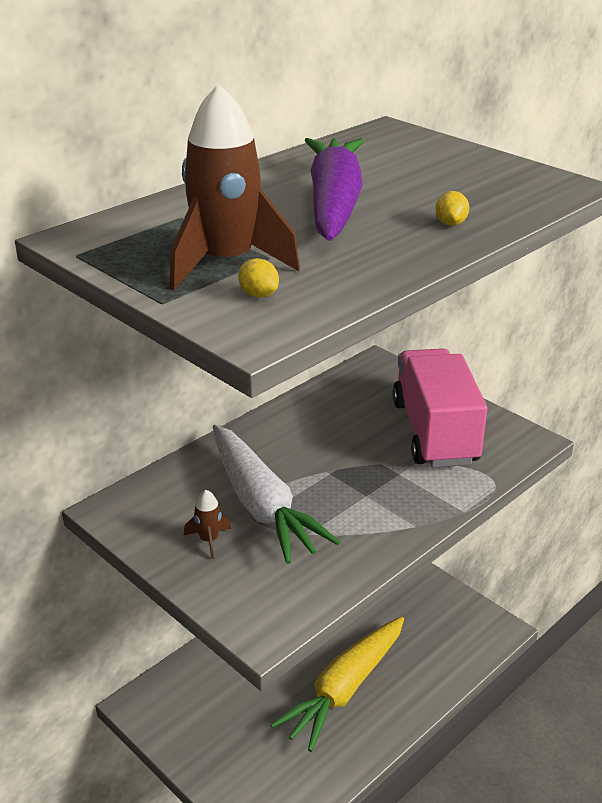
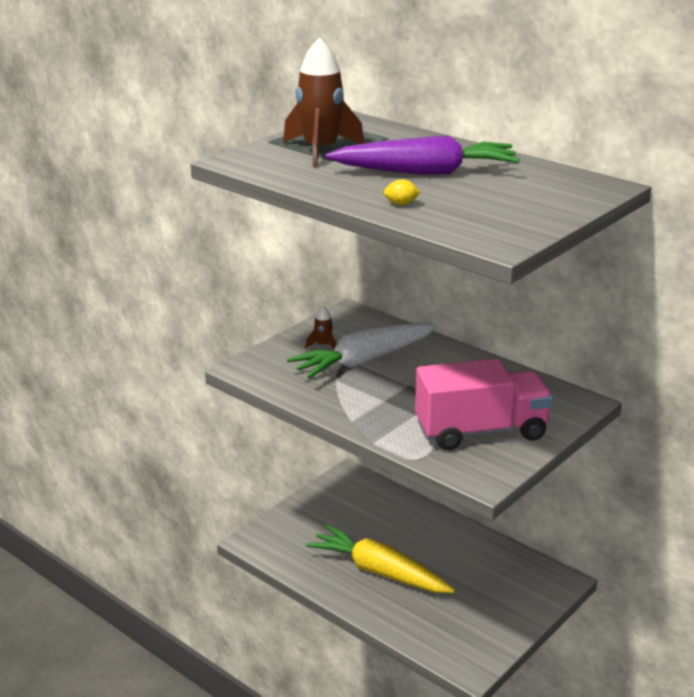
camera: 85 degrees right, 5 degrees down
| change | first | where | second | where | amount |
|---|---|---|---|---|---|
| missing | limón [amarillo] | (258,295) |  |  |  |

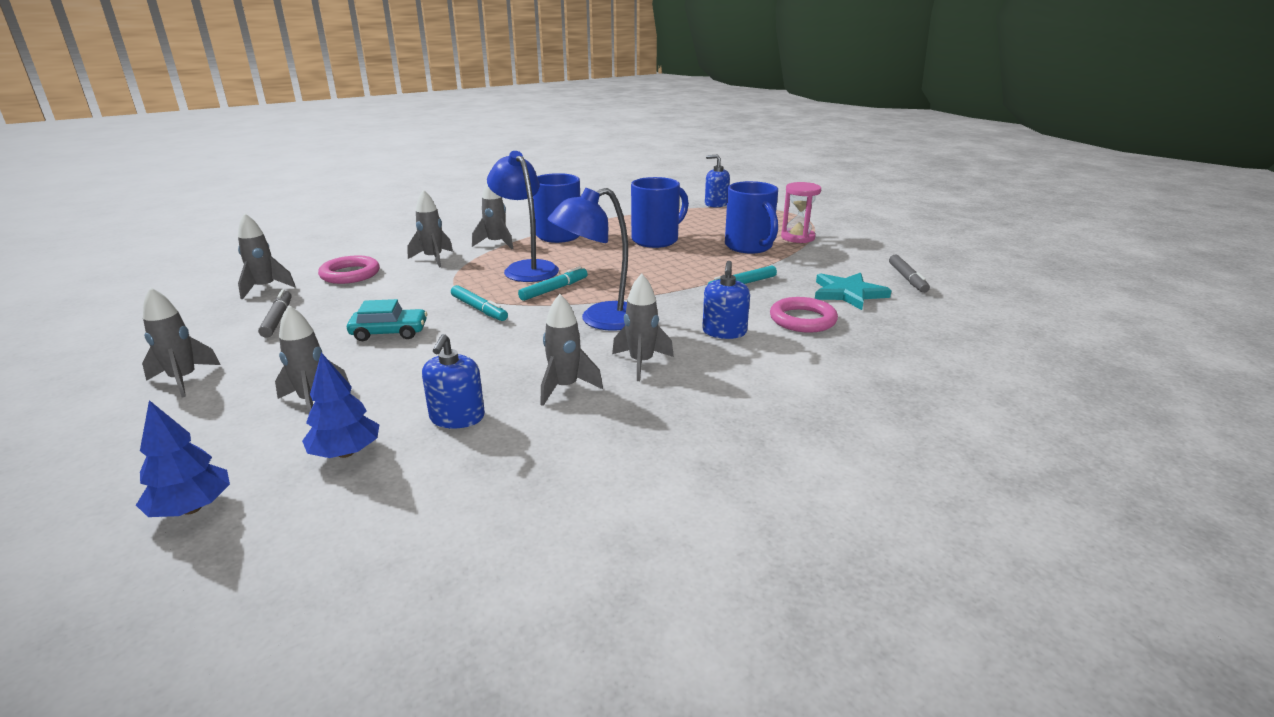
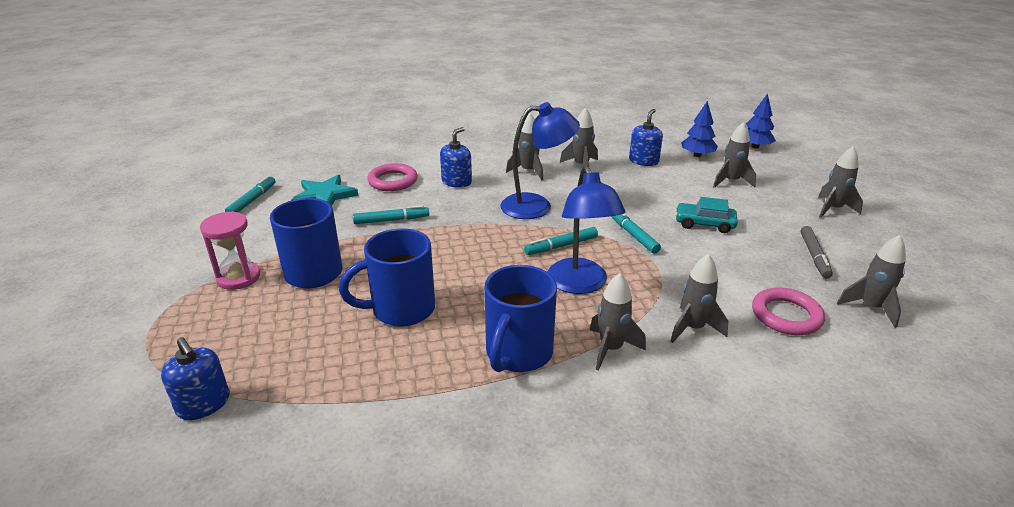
camera: 160 degrees left, 5 degrees up
| change | first | where | second | where | amount |
|---|---|---|---|---|---|
| colour | rotulador [gris] | (907,279) | rotulador [turquesa] | (252,200) |  |

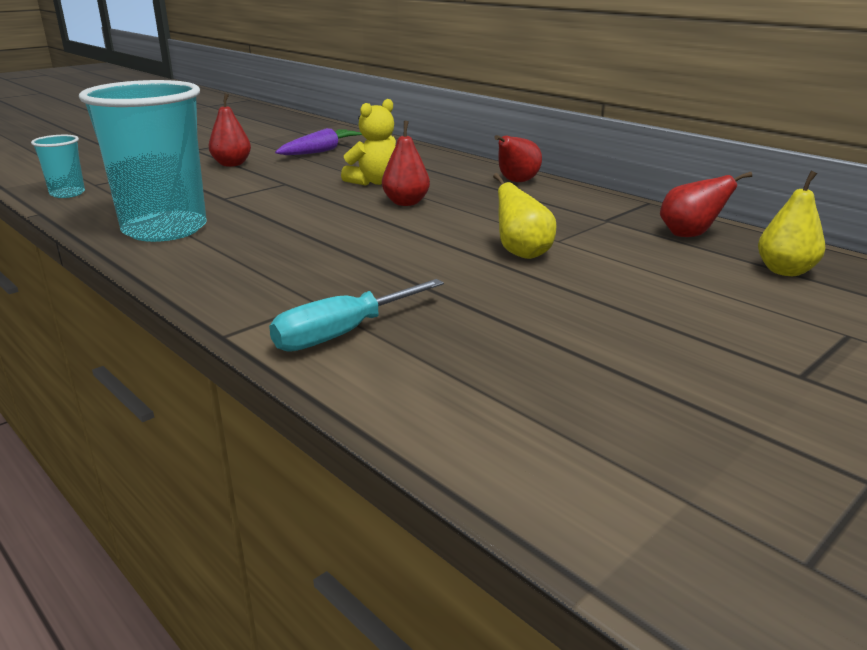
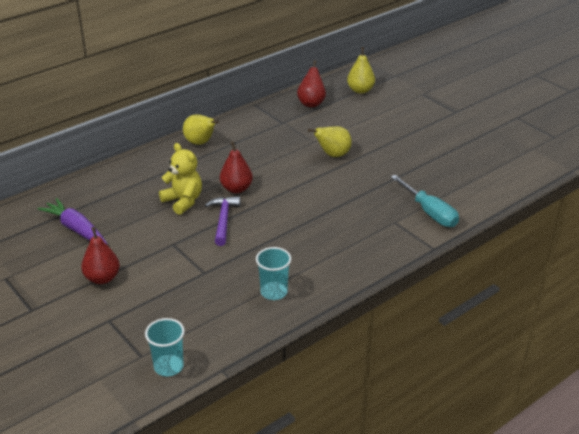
camera: 85 degrees left, 10 degrees up
| change | first | where | second | where | amount |
|---|---|---|---|---|---|
| appeared |  |  | martillo [morado] | (223,220) |  |
| colour | pera [rojo] | (516,182) | pera [amarillo] | (200,143) |  |
| size | vaso [turquesa] | (165,229) |  | (274,292) | x0.46 |

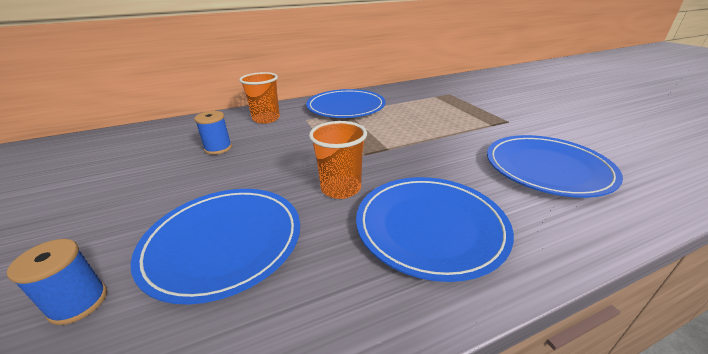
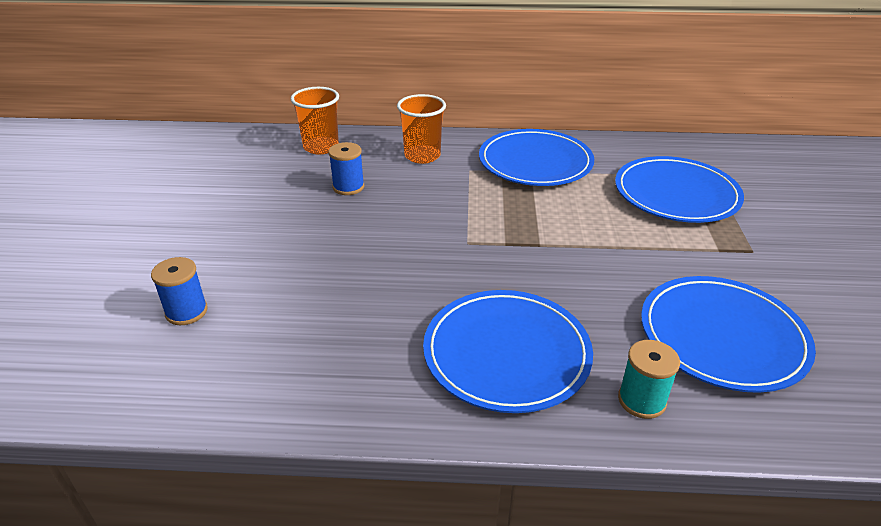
camera: 25 degrees right, 5 degrees up
| change | first | where | second | where | amount |
|---|---|---|---|---|---|
| appeared |  |  | carrete [turquesa] | (641,400) |  |
| relocated | plato [azul] | (224,242) |  | (676,194) |  |
| relocated | vaso [naranja] | (341,188) |  | (321,147) |  |

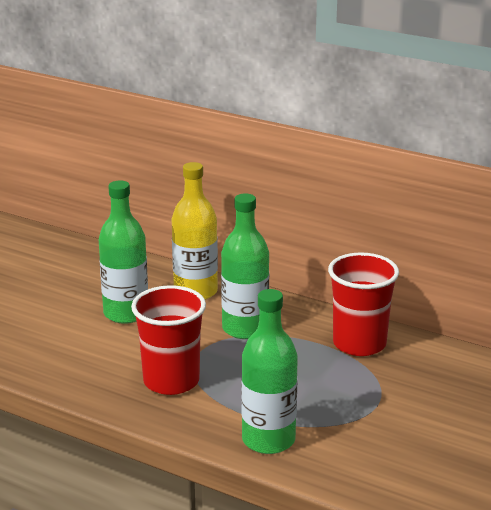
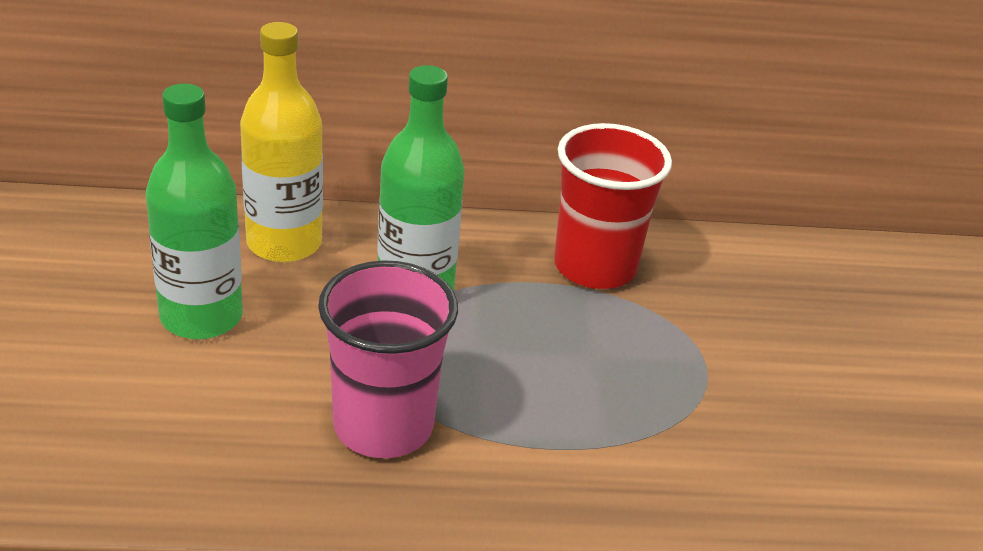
camera: 35 degrees left, 10 degrees up
| change | first | where | second | where | amount |
|---|---|---|---|---|---|
| missing | botella [verde] | (268,440) |  |  |  |
| colour | vaso [rojo] | (171,381) | vaso [rosa] | (383,426) |  |

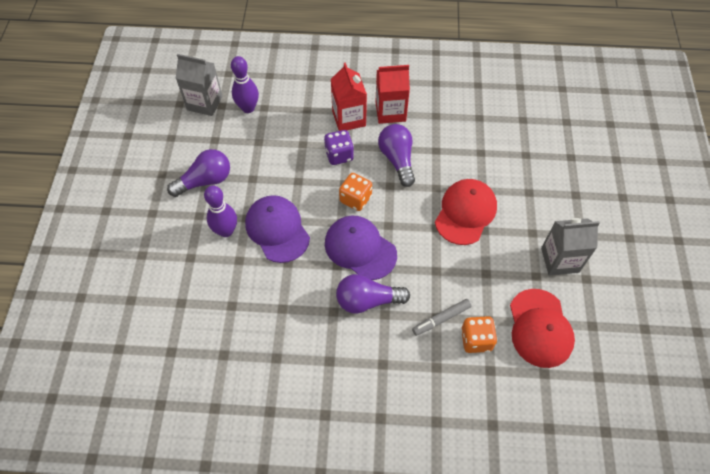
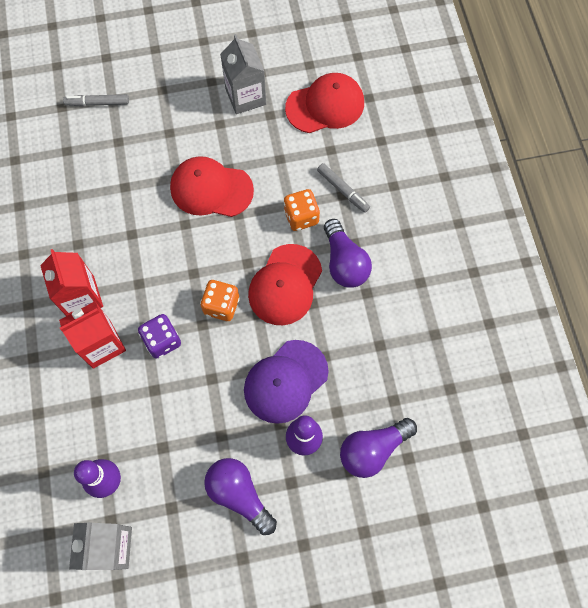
camera: 105 degrees left, 10 degrees up
| change | first | where | second | where | amount |
|---|---|---|---|---|---|
| appeared |  |  | rotulador [gris] | (98,103) |  |
| relocated | bombilla [morado] | (397,160) |  | (373,449) |  |
| relocated | dado [naranja] | (476,340) |  | (301,217) |  |
| colour | gorra [morado] | (360,248) | gorra [rojo] | (285,285) |  |

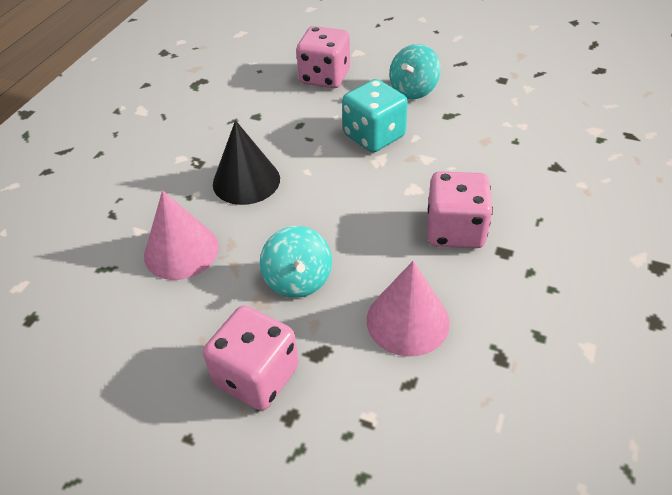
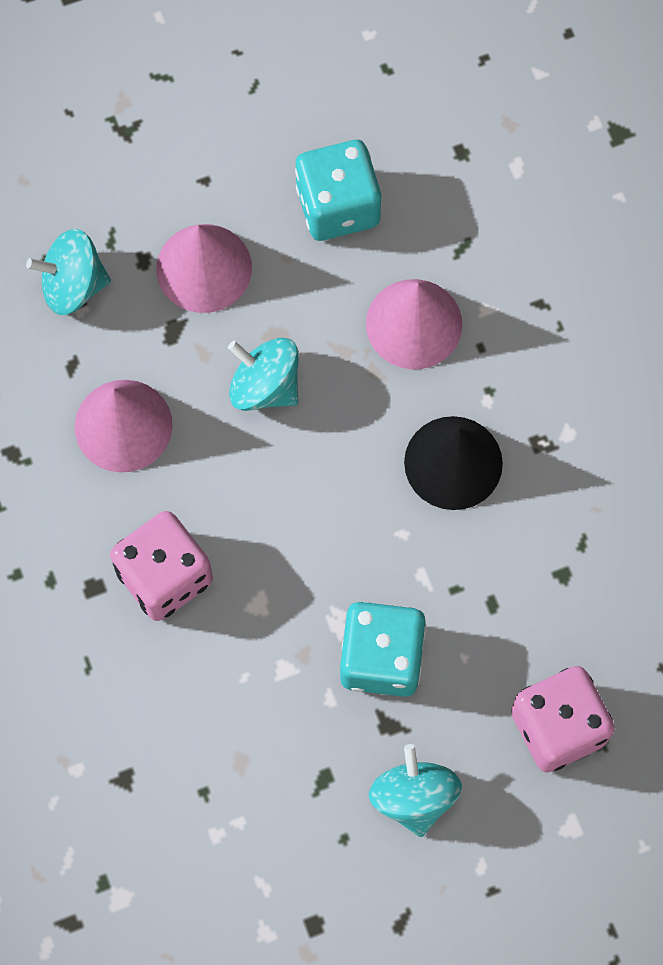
camera: 135 degrees right, 25 degrees up
| change | first | where | second | where | amount |
|---|---|---|---|---|---|
| appeared |  |  | peonza [turquesa] | (73,285) |  |
| appeared |  |  | dado [turquesa] | (338,206) |  |
| exchanged | dado [rosa] | (257,376) | cono [rosa] | (204,268) |  |

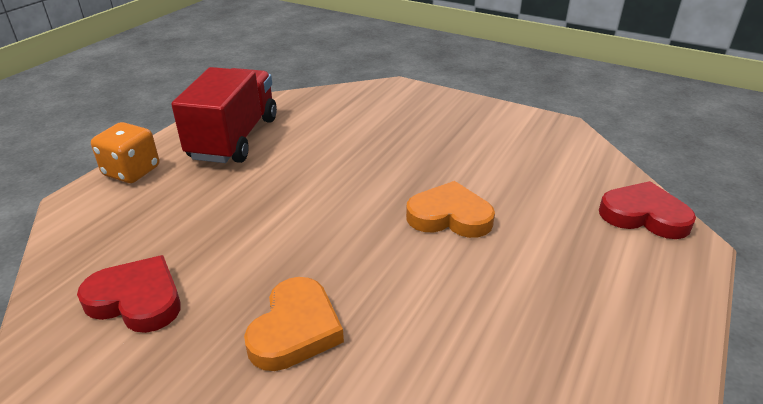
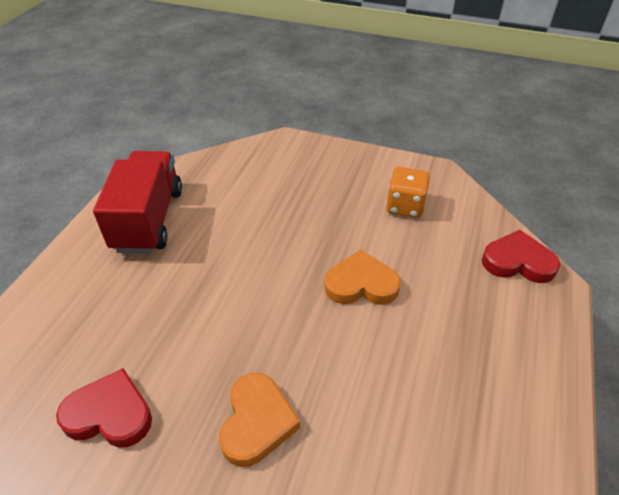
camera: 10 degrees left, 10 degrees up
| change | first | where | second | where | amount |
|---|---|---|---|---|---|
| relocated | dado [naranja] | (132,171) |  | (405,206) |  |

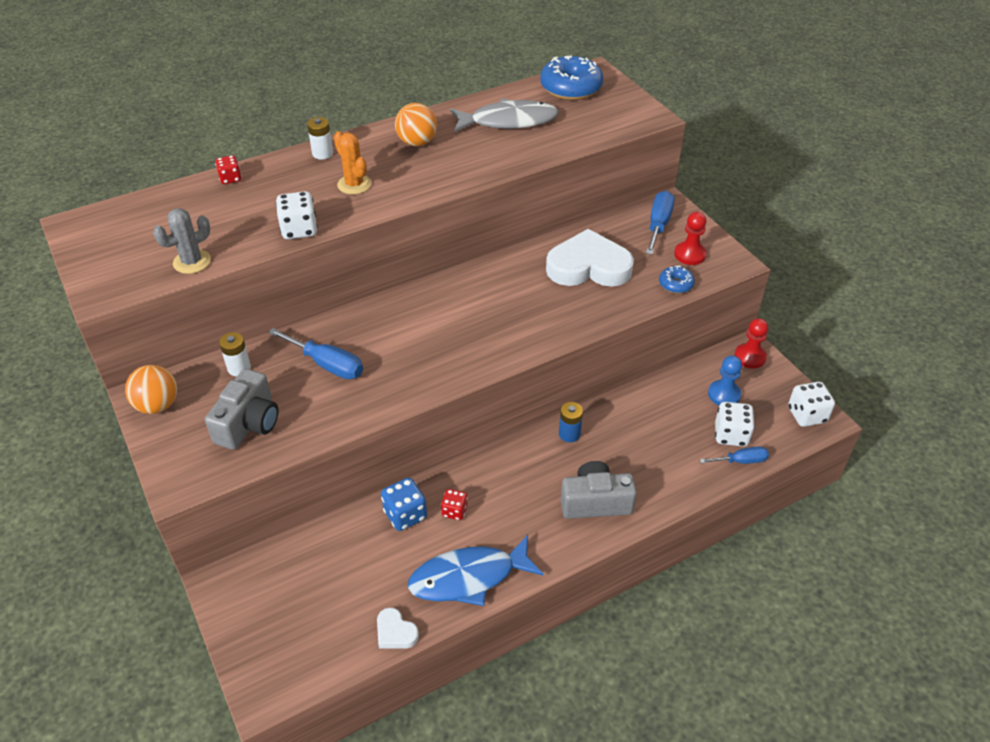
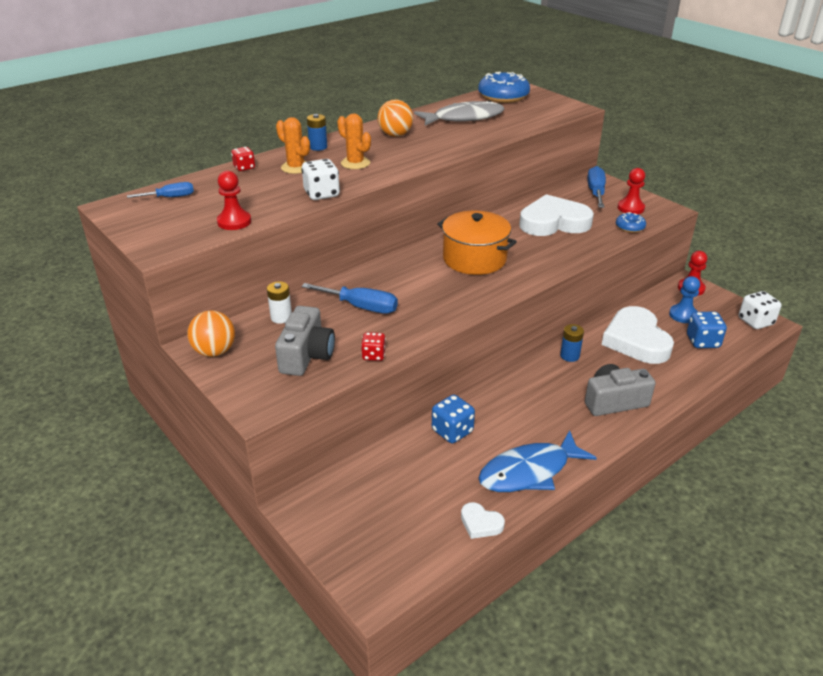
camera: 10 degrees left, 10 degrees down
| change | first | where | second | where | amount |
|---|---|---|---|---|---|
| appeared |  |  | cactus [naranja] | (296,167) |  |
| appeared |  |  | olla [naranja] | (474,259) |  |
| appeared |  |  | corazón [blanco] | (636,340) |  |
| relocated | dado [rojo] | (454,511) |  | (373,355) |  |
| relocated | destornillador [azul] | (741,461) |  | (170,197) |  |
| exchanged | cactus [gris] | (192,262) | peón [rojo] | (234,222) |  |
| colour | pila [blanco] | (322,153) | pila [azul] | (318,147) |  |
| colour | dado [blanco] | (731,435) | dado [azul] | (702,341) |  |

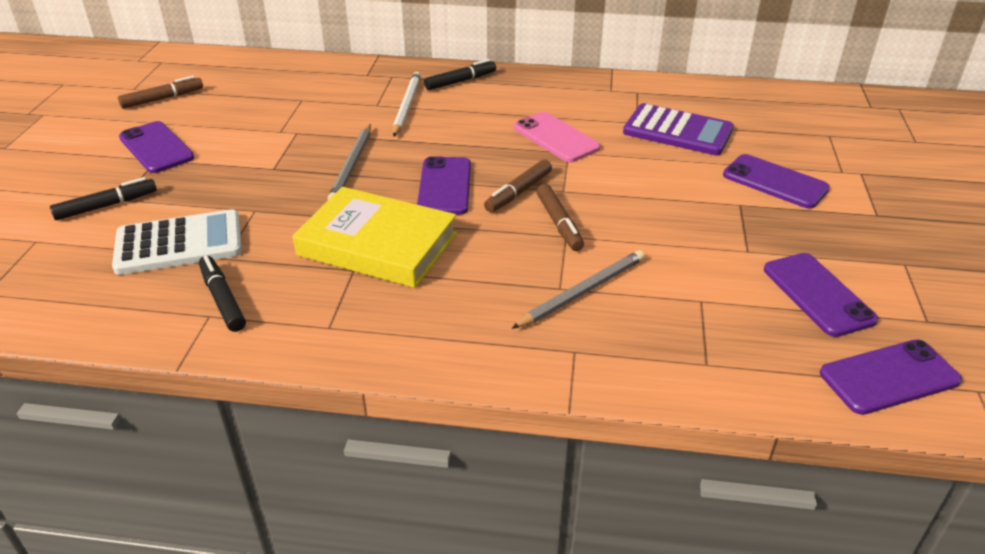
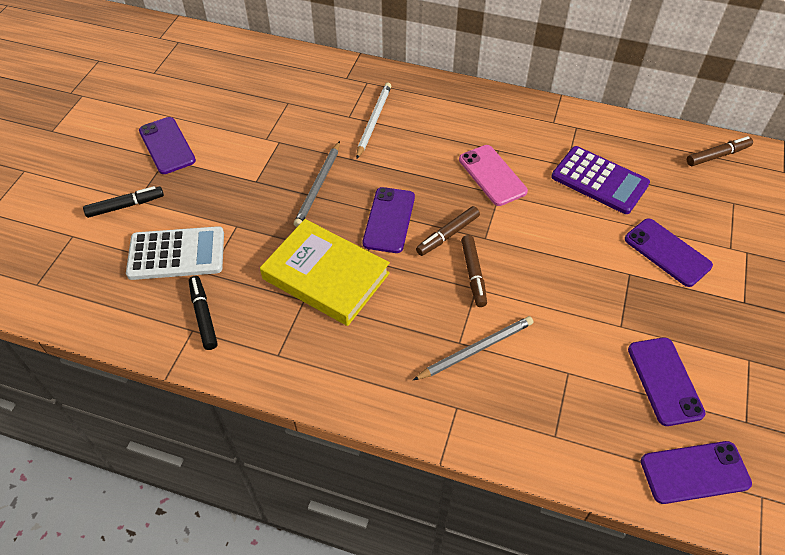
camera: 10 degrees right, 15 degrees up
| change | first | where | second | where | amount |
|---|---|---|---|---|---|
| missing | rotulador [negro] | (460,81) |  |  |  |
| relocated | rotulador [marrón] | (163,99) |  | (717,155) |  |

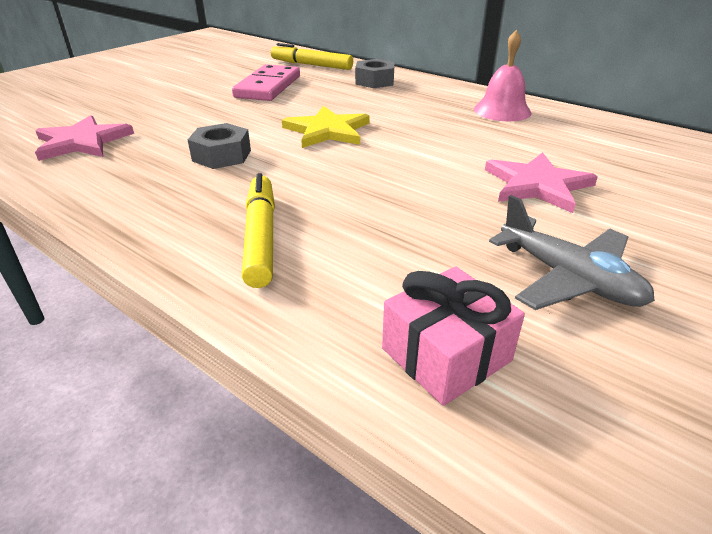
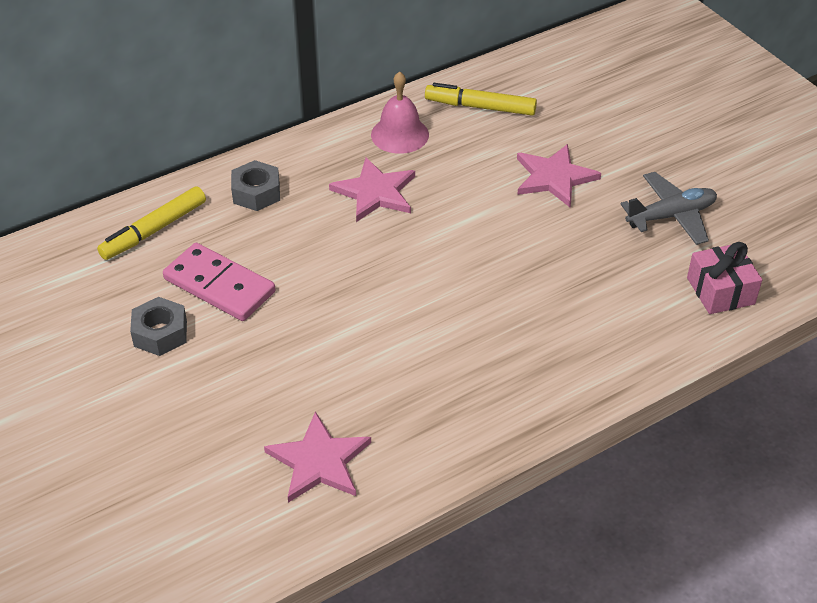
camera: 70 degrees left, 10 degrees up
| change | first | where | second | where | amount |
|---|---|---|---|---|---|
| missing | estrella [amarillo] | (327,131) |  |  |  |
| appeared |  |  | estrella [rosa] | (375,192) |  |
| relocated | tuerca [gris] | (222,155) |  | (160,333) |  |
| relocated | rotulador [amarillo] | (260,237) |  | (480,107) |  |

